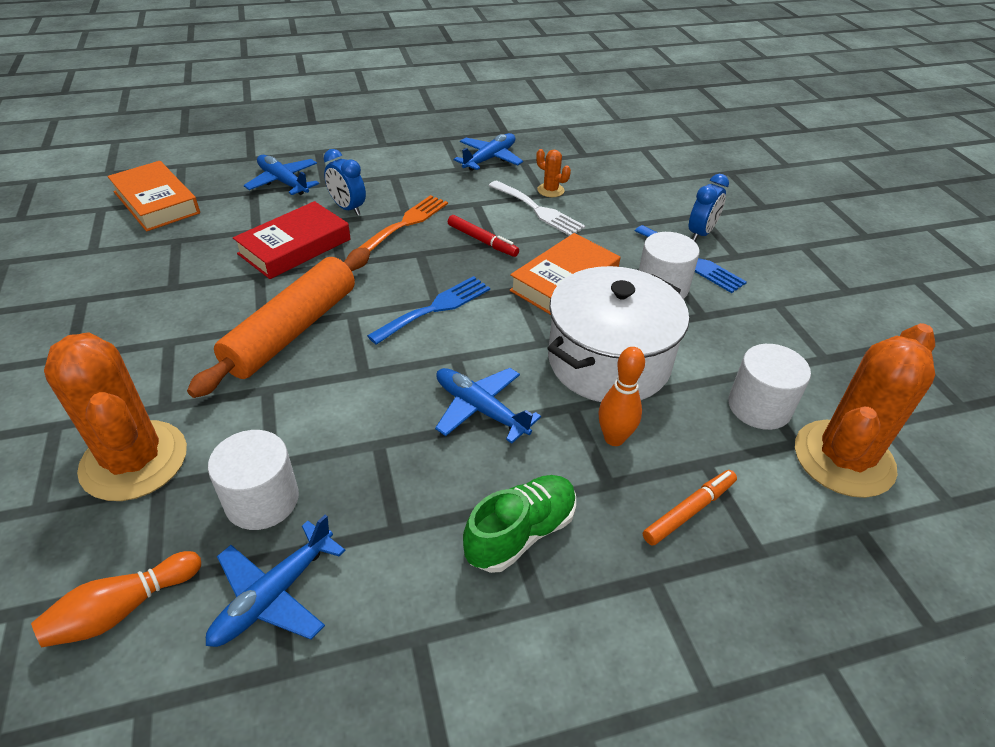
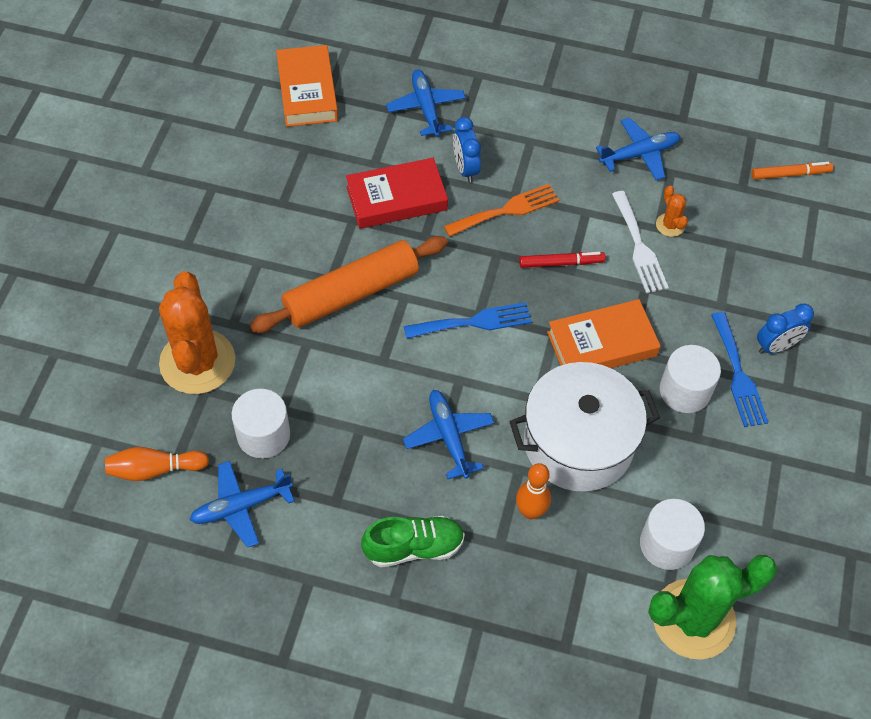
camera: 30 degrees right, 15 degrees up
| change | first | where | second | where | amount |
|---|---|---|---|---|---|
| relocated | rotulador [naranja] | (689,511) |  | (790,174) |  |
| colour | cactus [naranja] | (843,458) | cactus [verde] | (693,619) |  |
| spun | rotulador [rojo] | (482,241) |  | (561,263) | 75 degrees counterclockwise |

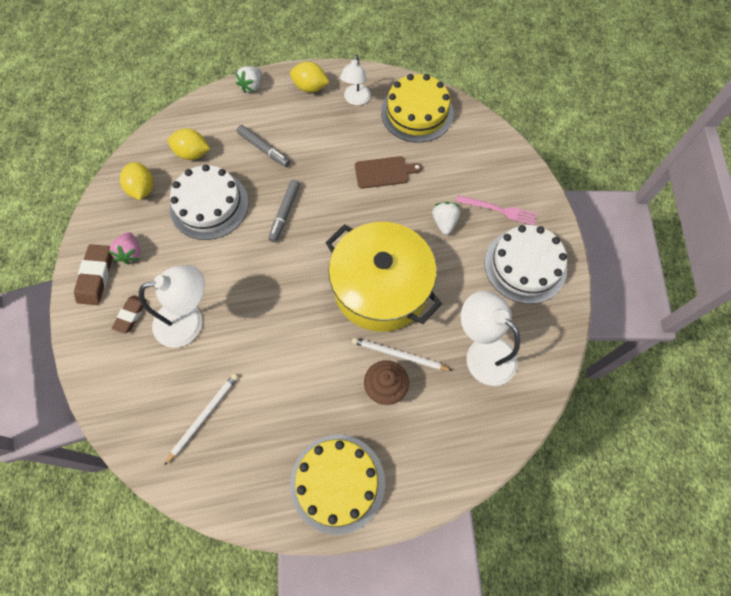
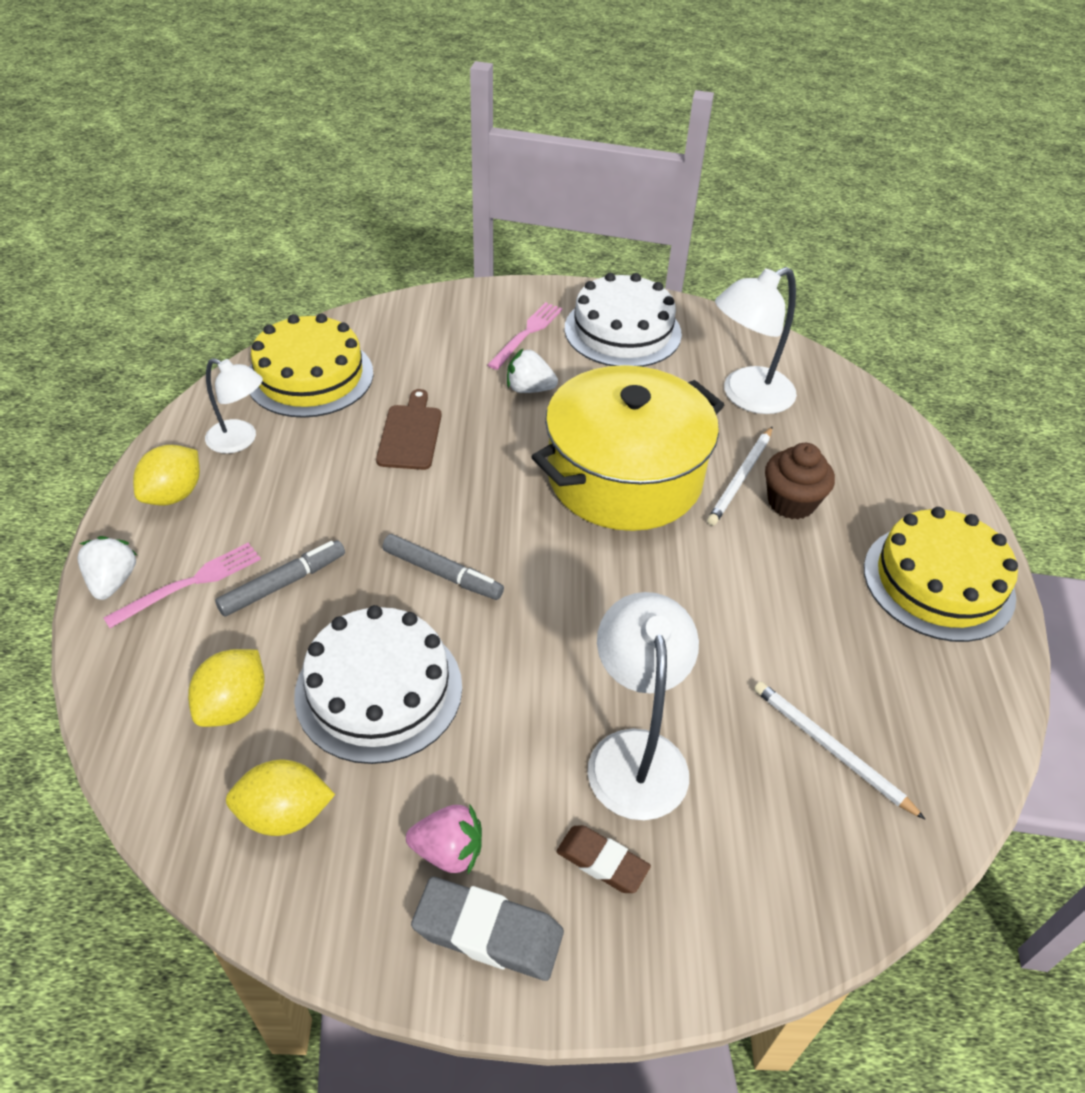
camera: 80 degrees left, 20 degrees down
| change | first | where | second | where | amount |
|---|---|---|---|---|---|
| appeared |  |  | tenedor [rosa] | (190,583) |  |
| colour | goma de borrar [marrón] | (96,276) | goma de borrar [gris] | (488,932) |  |
| spun | fresa [blanco] | (252,86) |  | (112,581) | 135 degrees counterclockwise |

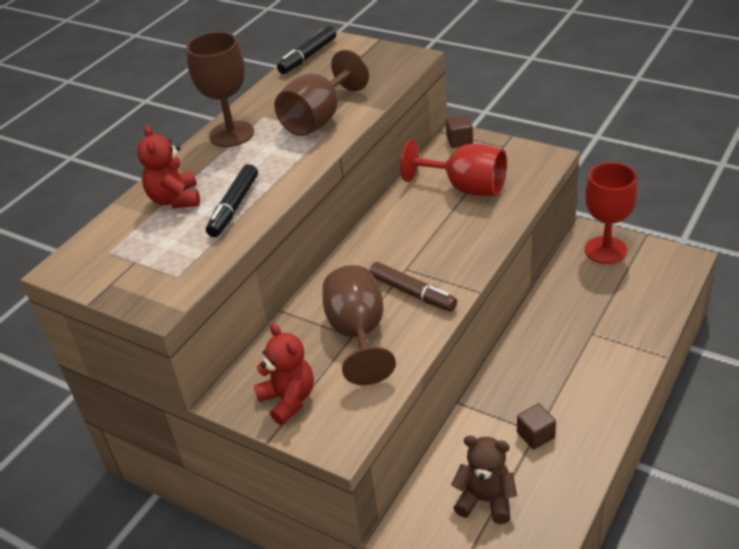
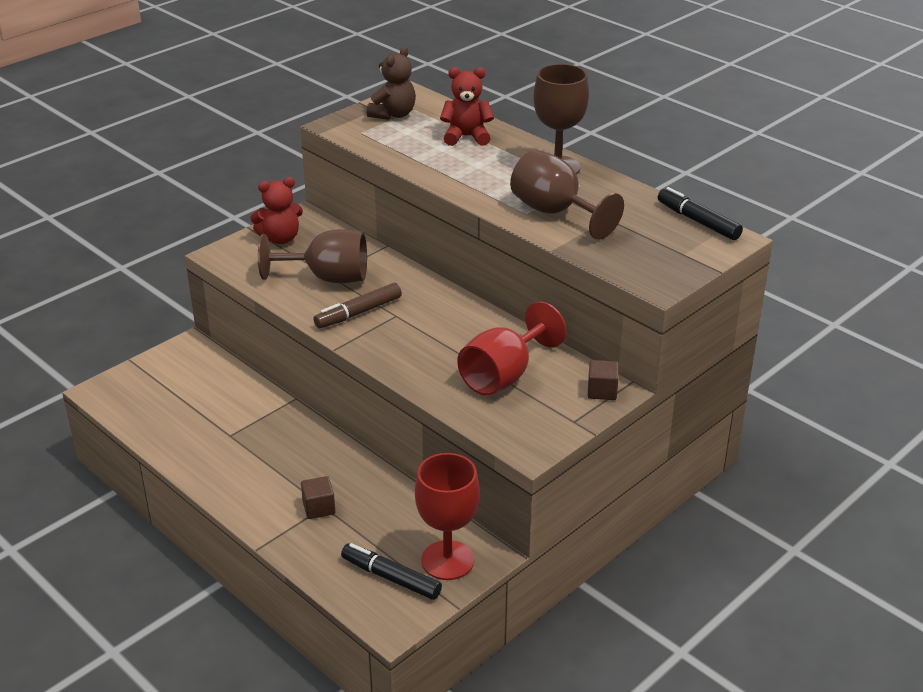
camera: 100 degrees right, 5 degrees down
| change | first | where | second | where | amount |
|---|---|---|---|---|---|
| relocated | rotulador [negro] | (234,207) |  | (391,578) |  |
| relocated | osito [marrón] | (485,500) |  | (393,114) |  |
| relocated | cubo [marrón] | (535,435) |  | (319,508) |  |

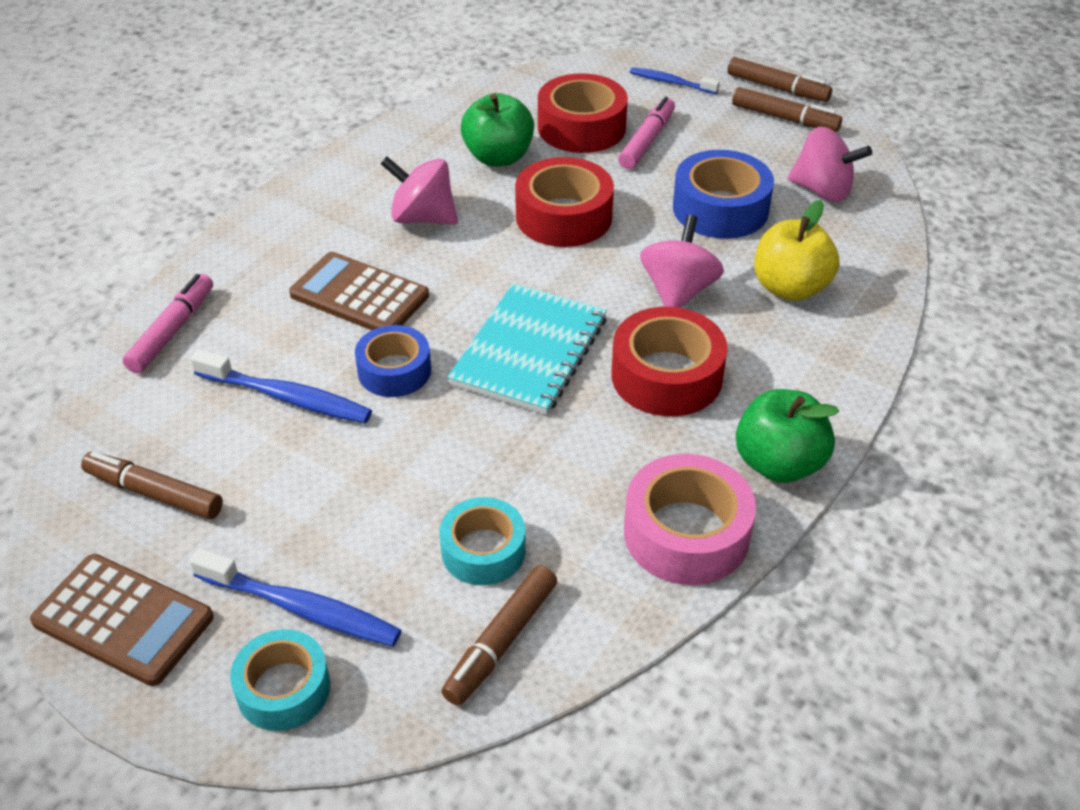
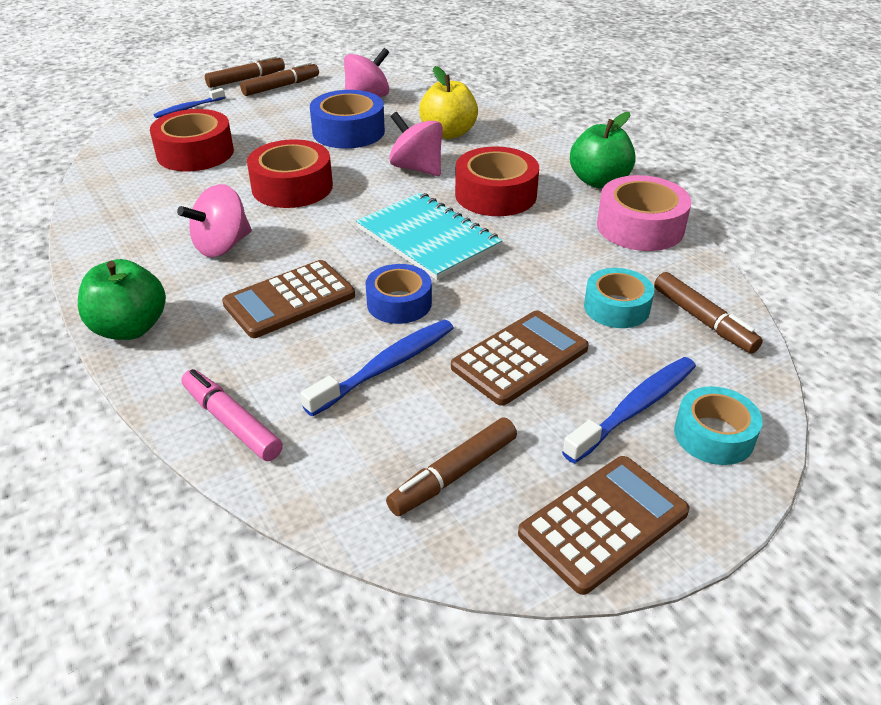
camera: 65 degrees left, 5 degrees down
| change | first | where | second | where | amount |
|---|---|---|---|---|---|
| missing | rotulador [rosa] | (647,141) |  |  |  |
| appeared |  |  | calculadora [marrón] | (520,358) |  |
| relocated | manzana [verde] | (498,157) |  | (130,328) |  |

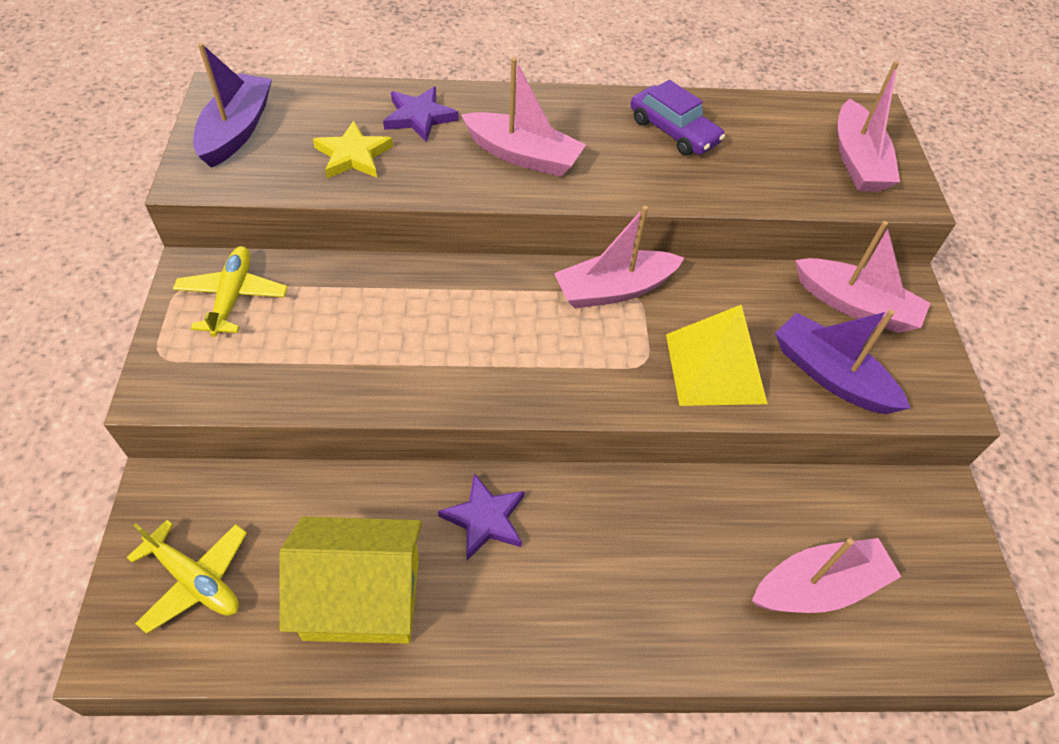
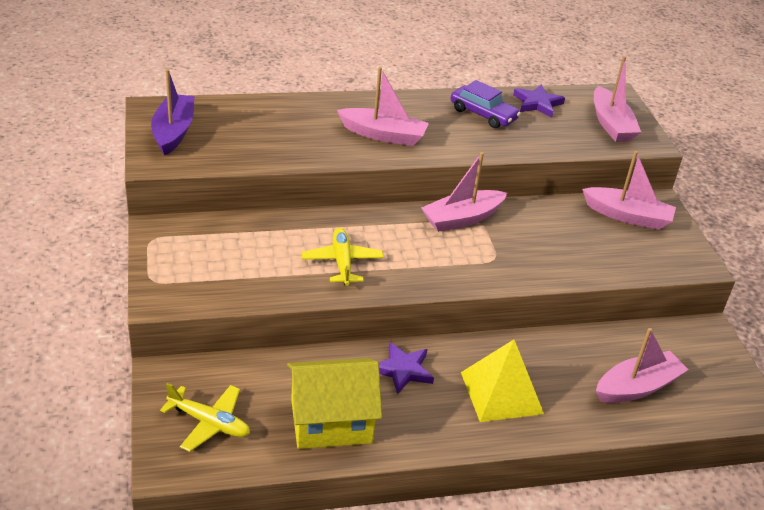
camera: 10 degrees left, 15 degrees down
| change | first | where | second | where | amount |
|---|---|---|---|---|---|
| missing | estrella [amarillo] | (353,155) |  |  |  |
| missing | barco [morado] | (830,375) |  |  |  |
| relocated | avión [amarillo] | (233,297) |  | (342,262) |  |
| relocated | estrella [morado] | (419,117) |  | (537,103) |  |
| relocated | pirámide [amarillo] | (715,368) |  | (501,393) |  |

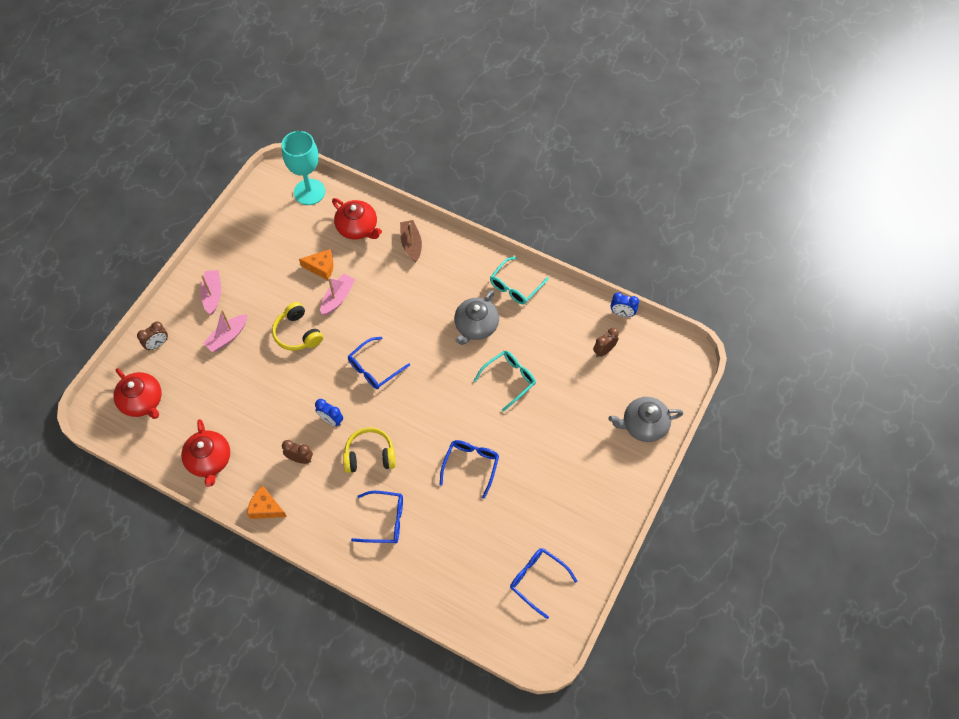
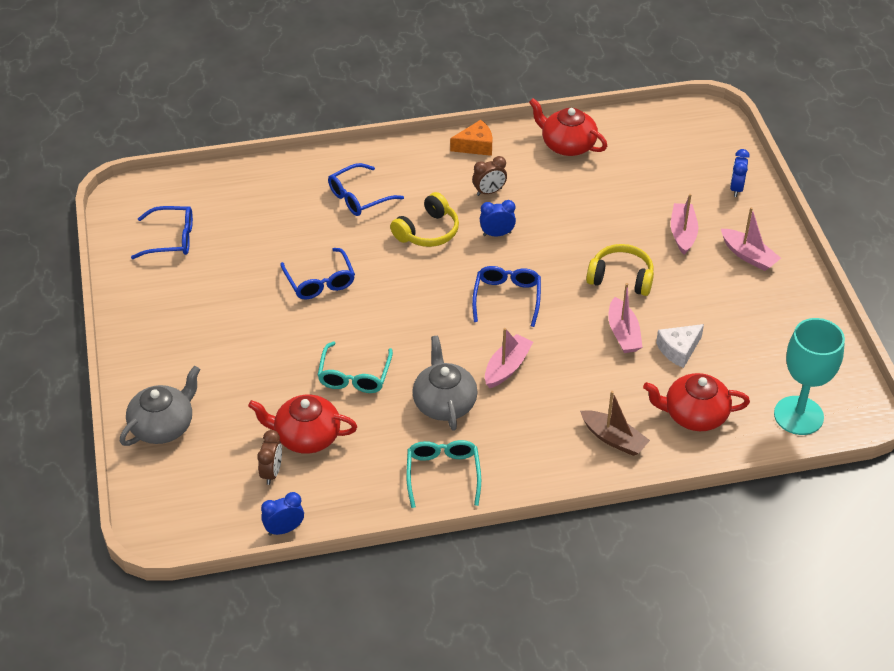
camera: 140 degrees right, 15 degrees down
| change | first | where | second | where | amount |
|---|---|---|---|---|---|
| appeared |  |  | barco [rosa] | (507,367) |  |
| relocated | tetera [rojo] | (142,401) |  | (306,436) |  |
| colour | despertador [marrón] | (157,344) | despertador [azul] | (736,188) |  |
| colour | queso [naranja] | (321,267) | queso [blanco] | (678,350) |  |

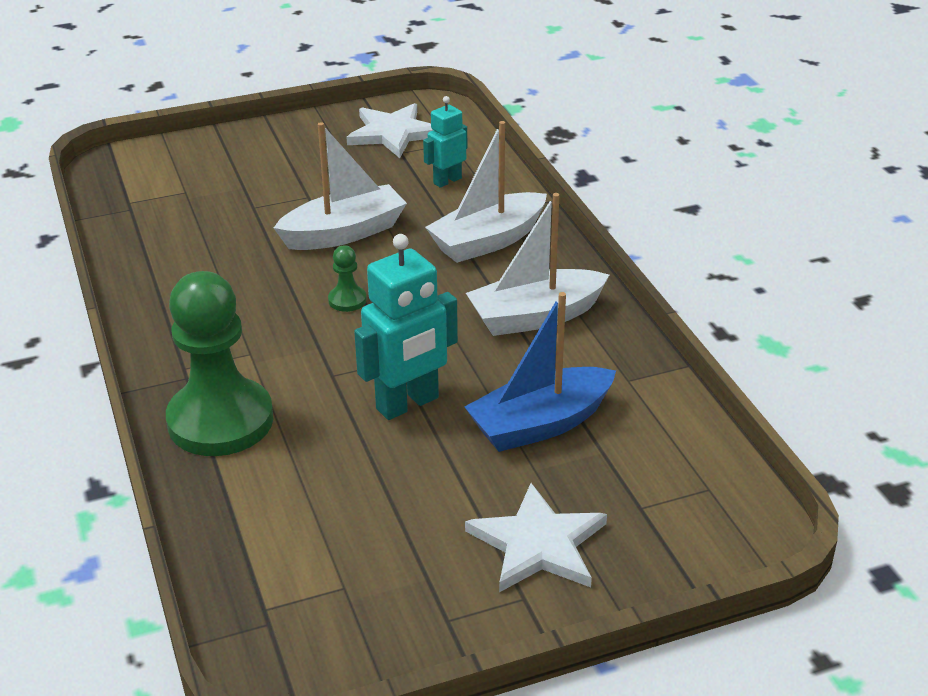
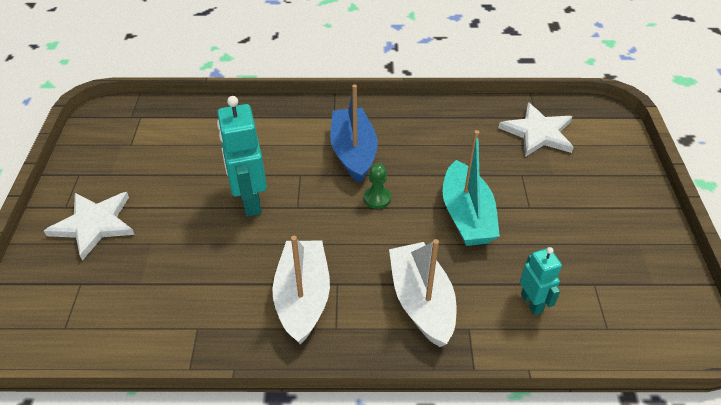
camera: 110 degrees right, 10 degrees up
| change | first | where | second | where | amount |
|---|---|---|---|---|---|
| missing | peón [verde] | (220,421) |  |  |  |
| relocated | estrella [blanco] | (393,133) |  | (538,133) |  |
| relocated | barco [azul] | (540,424) |  | (353,153) |  |
| colour | barco [blanco] | (344,233) | barco [turquesa] | (466,215) |  |

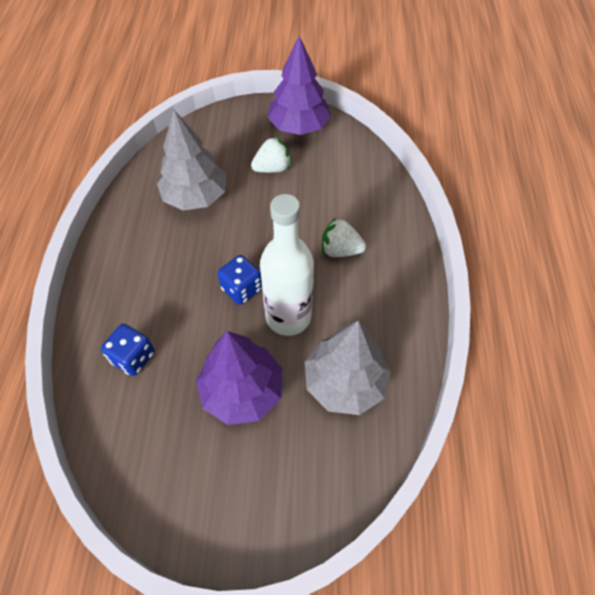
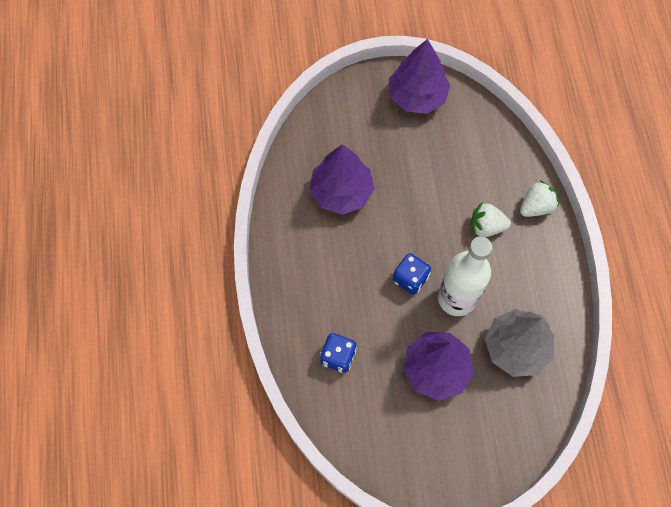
camera: 10 degrees left, 10 degrees up
| change | first | where | second | where | amount |
|---|---|---|---|---|---|
| relocated | fresa [blanco] | (272,168) |  | (536,206) |  |
| colour | árbol [gris] | (195,197) | árbol [morado] | (341,192) |  |

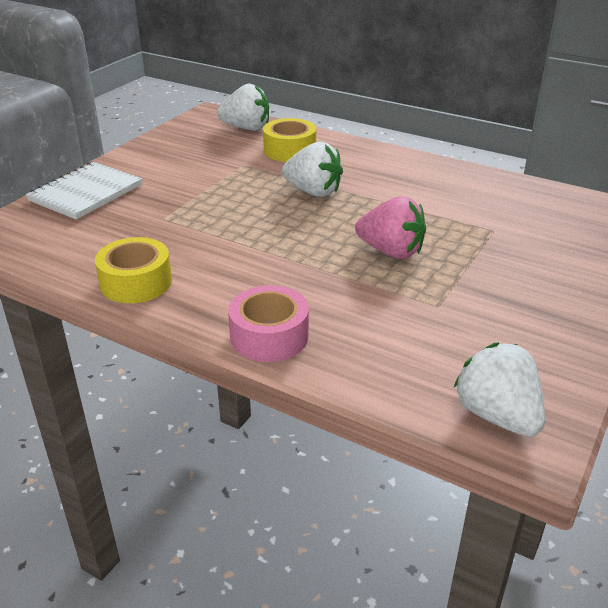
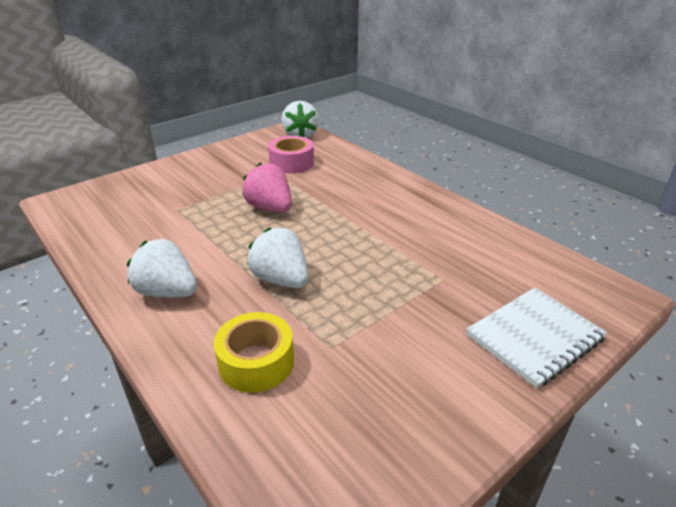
camera: 160 degrees left, 0 degrees up
| change | first | where | second | where | amount |
|---|---|---|---|---|---|
| missing | cinta adhesiva [amarillo] | (136,282) |  |  |  |
| relocated | fresa [blanco] | (246,128) |  | (167,292) |  |
| relocated | cinta adhesiva [rosa] | (269,336) |  | (291,163) |  |

